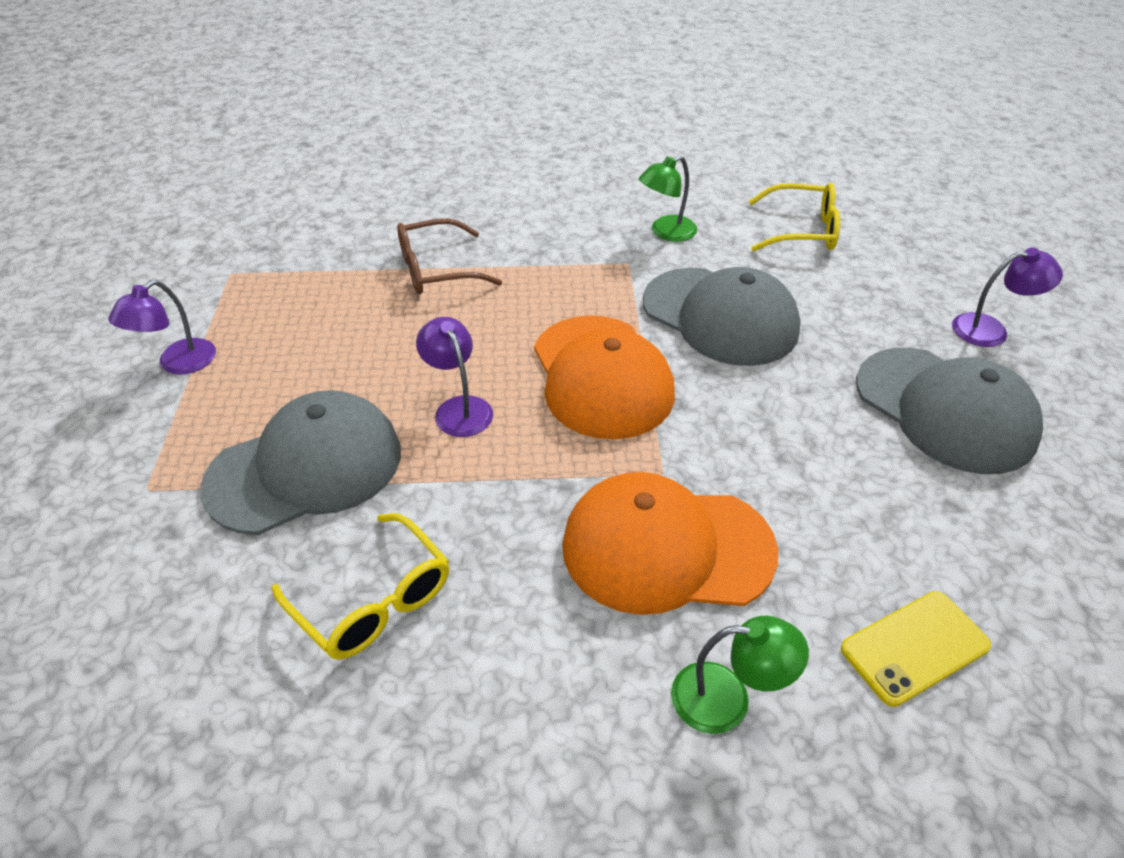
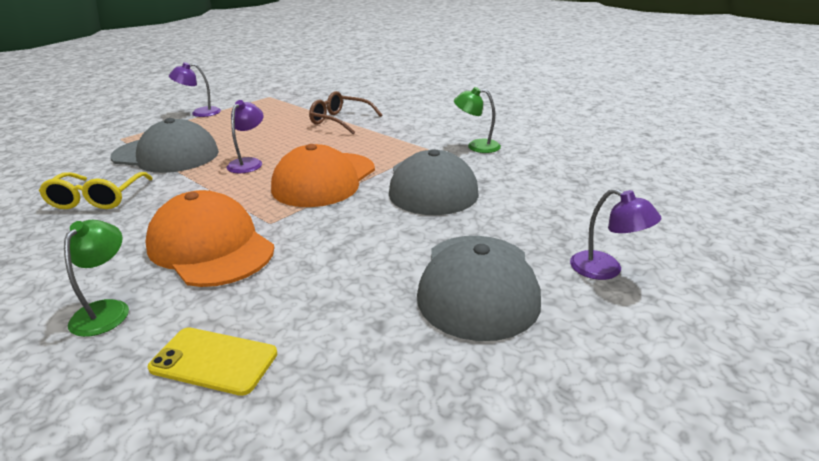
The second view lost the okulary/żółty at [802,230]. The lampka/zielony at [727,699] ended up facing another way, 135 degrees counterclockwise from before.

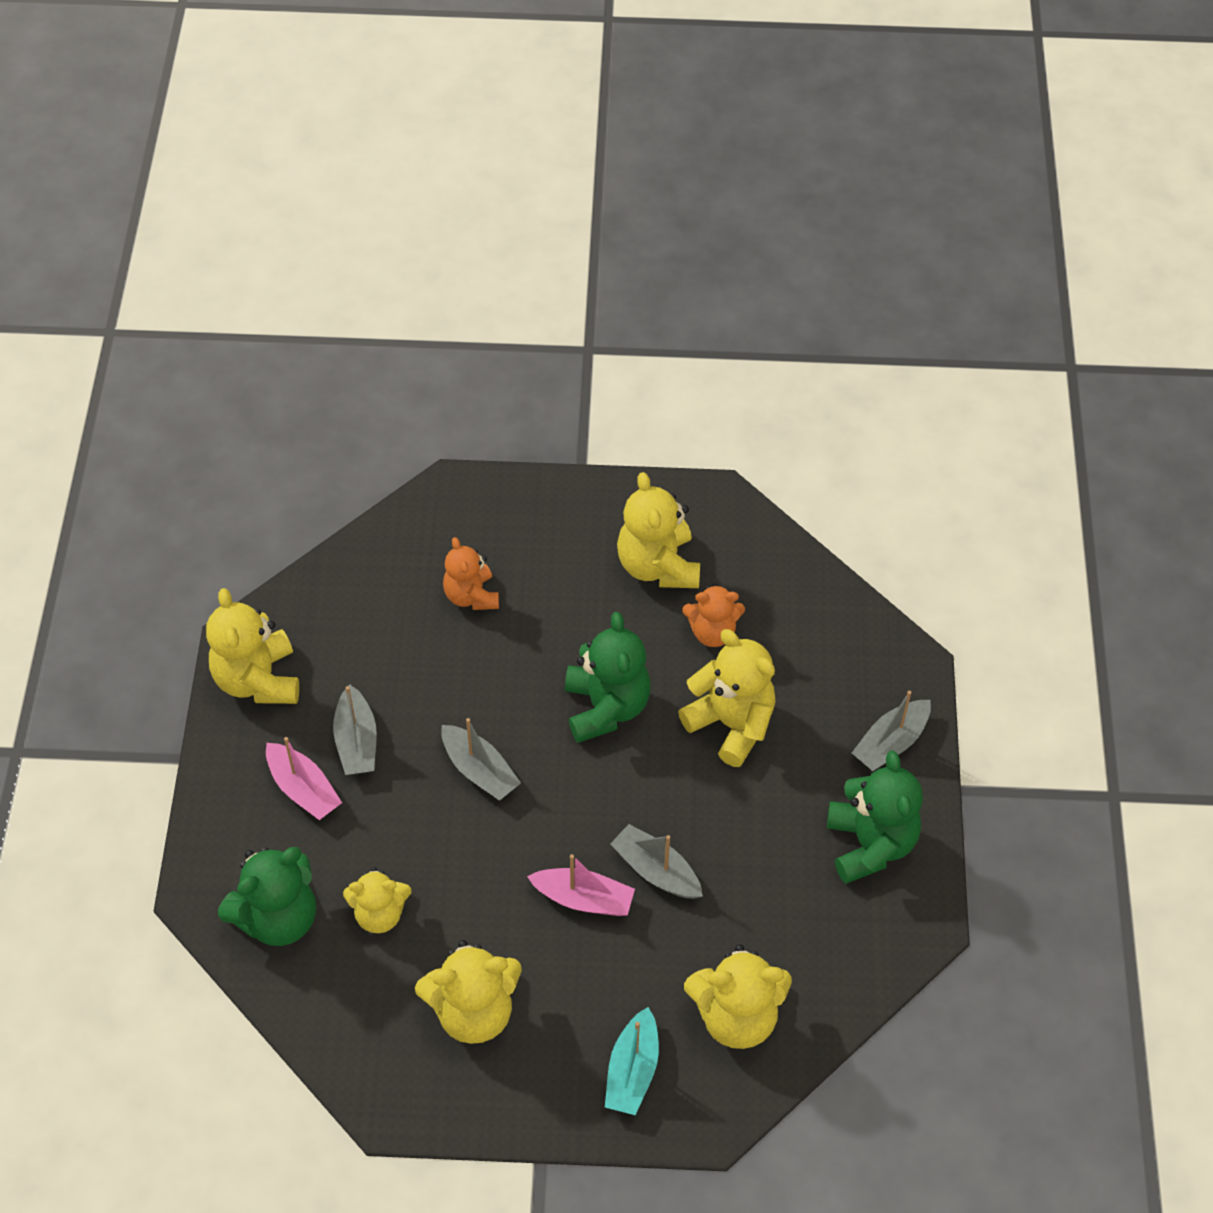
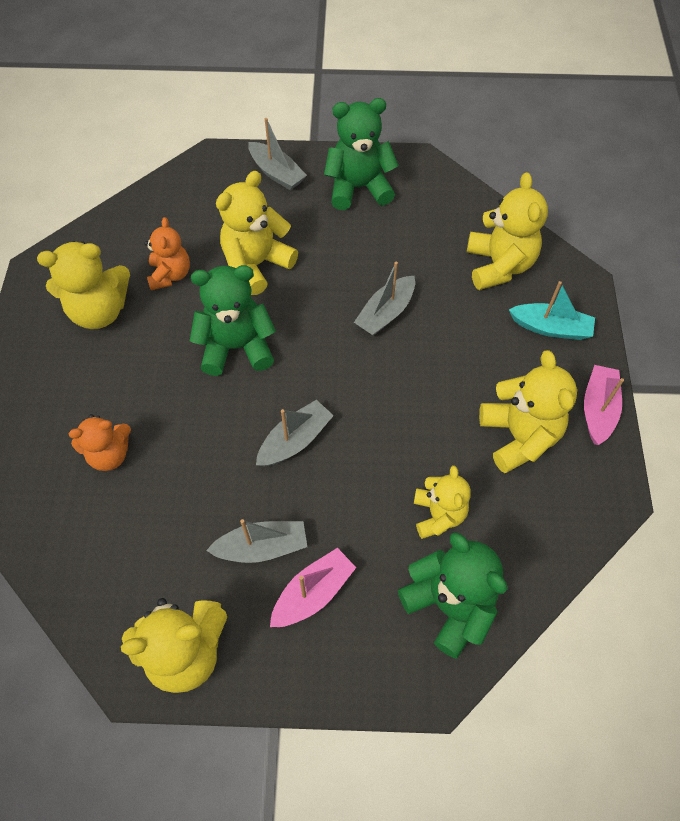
The łódka/różowy ended up elsewhere, having gone from [583,899] to [598,409].

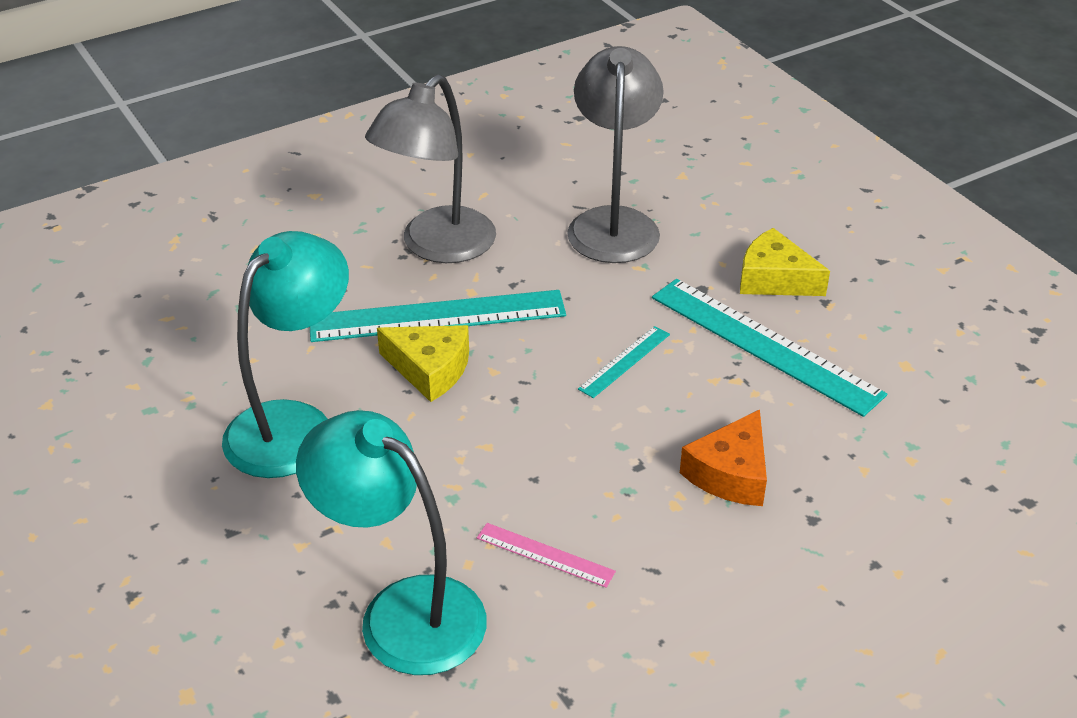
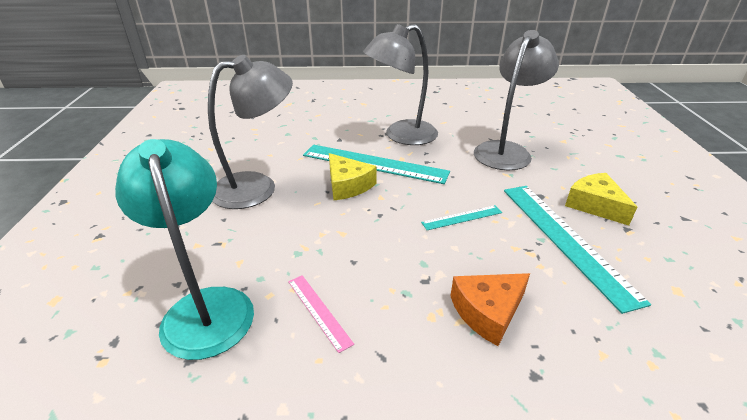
What was the lampka/turkusowy at [294,424] turned into the lampka/szary at [257,187].

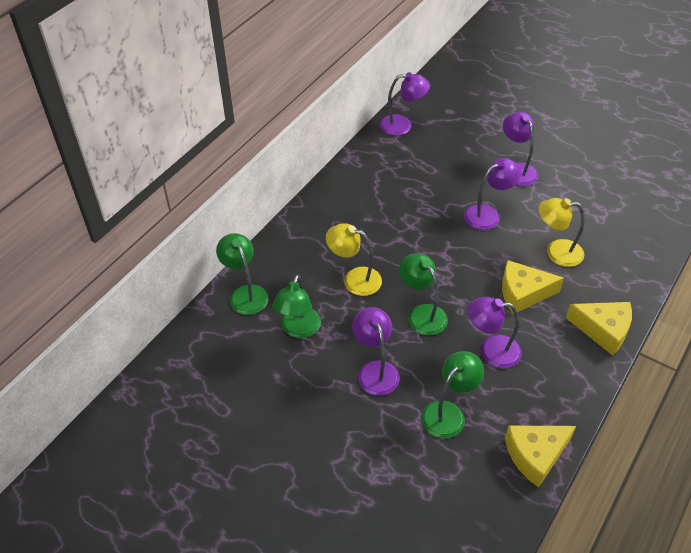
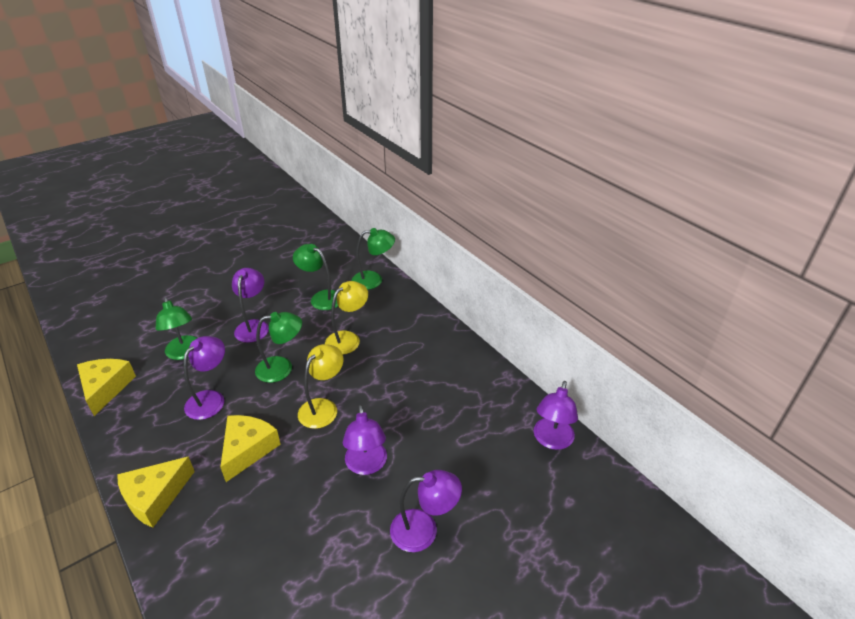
The lampka/żółty ended up elsewhere, having gone from [556,252] to [323,407]. The lampka/fioletowy at [375,370] ended up facing another way, 90 degrees counterclockwise from before.

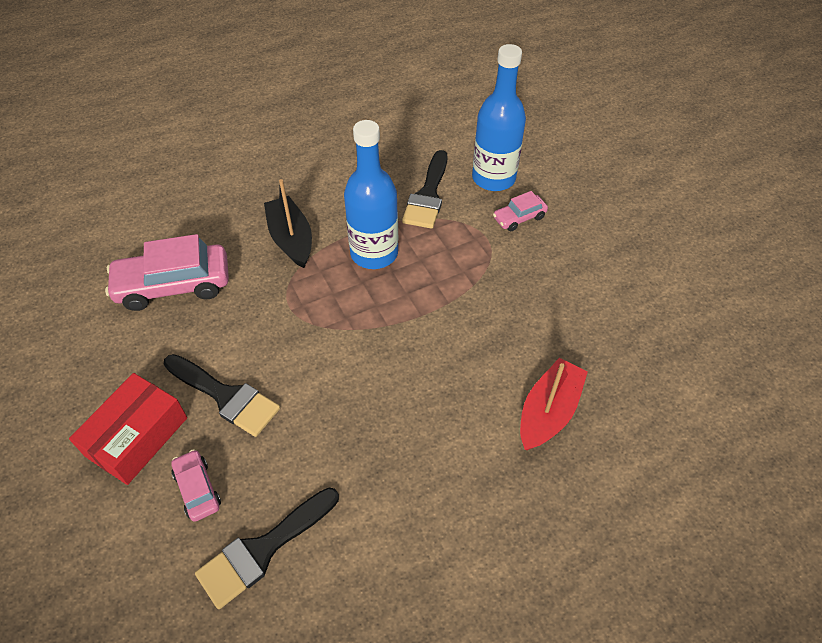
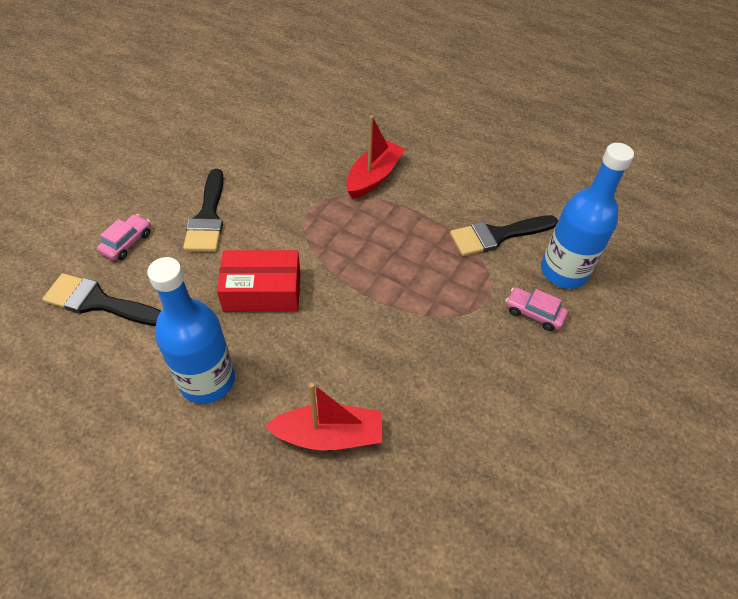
The second view lost the samochód/różowy at [174,285]. The pudełko/czerwony ended up elsewhere, having gone from [137,436] to [262,291]. The butelka/niebieski ended up elsewhere, having gone from [374,253] to [207,380]. What was the łódka/czarny at [291,239] turned into the łódka/czerwony at [373,177].

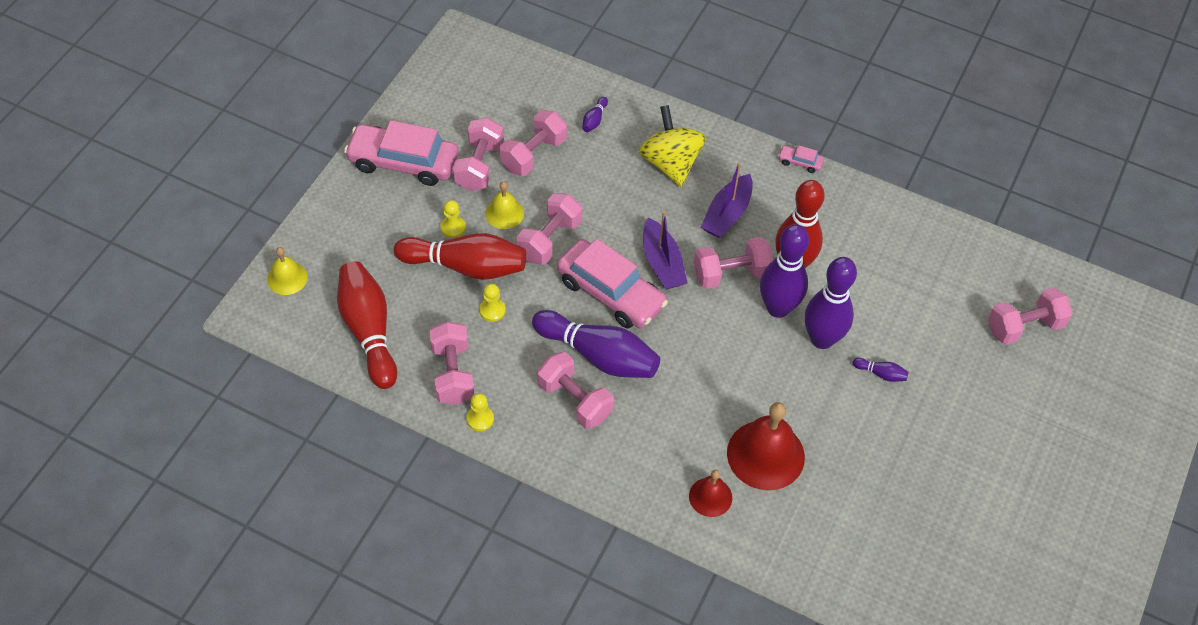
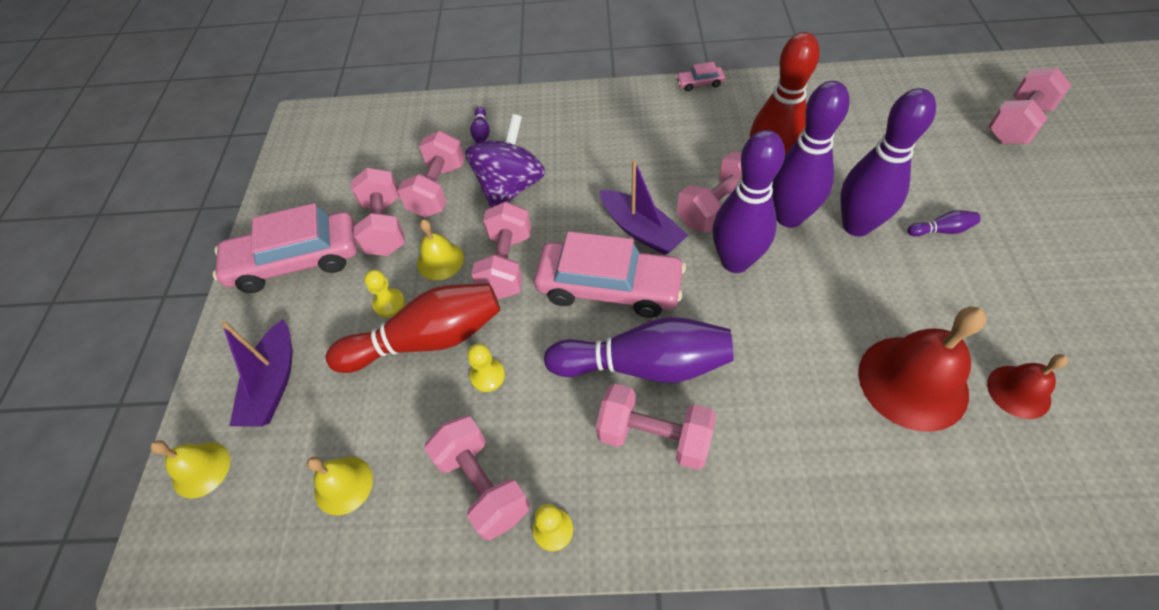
The second view lost the bączek/żółty at [670,163]. The second view gained the bączek/fioletowy at [510,187]. The second view gained the kręgiel/fioletowy at [735,261]. The dzwonek/czerwony ended up elsewhere, having gone from [710,497] to [1018,391]. The łódka/fioletowy ended up elsewhere, having gone from [727,214] to [273,383]. Where the kręgiel/czerwony stood at [369,331], the dzwonek/żółty came to stand at [343,485].

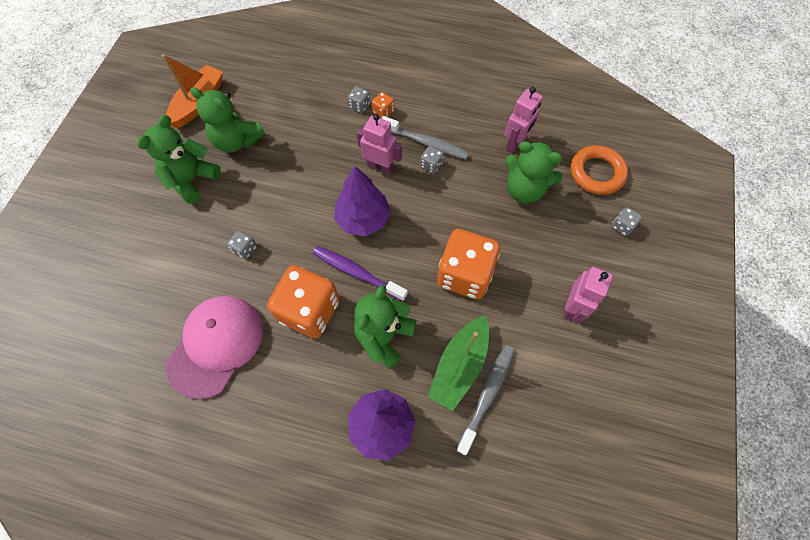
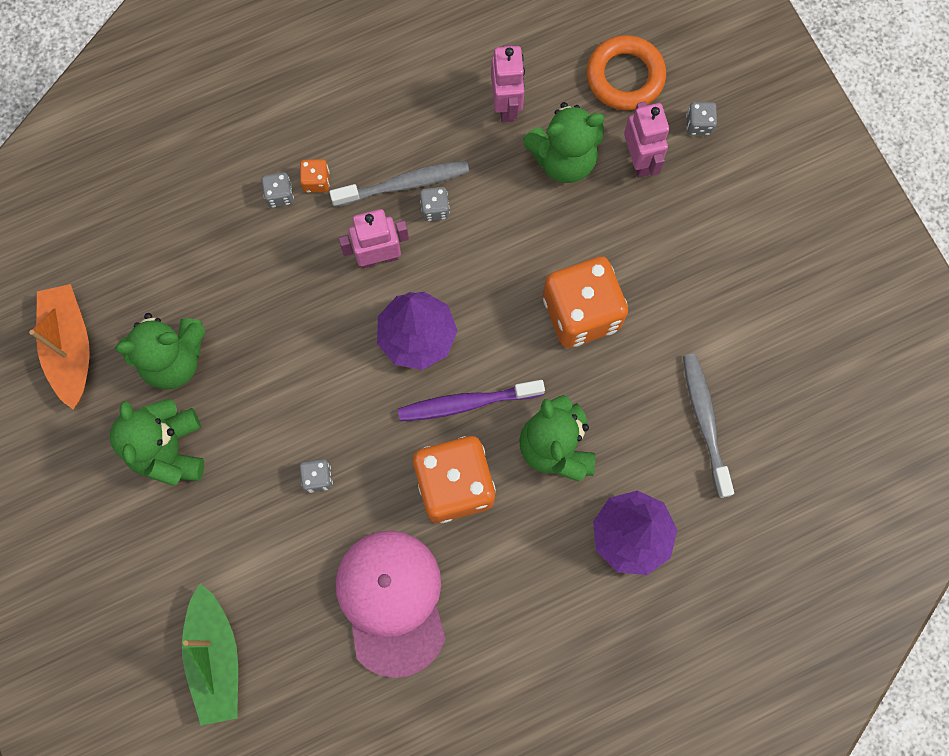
The łódka/zielony ended up elsewhere, having gone from [459,366] to [215,658]. The robot/różowy ended up elsewhere, having gone from [573,307] to [639,160].

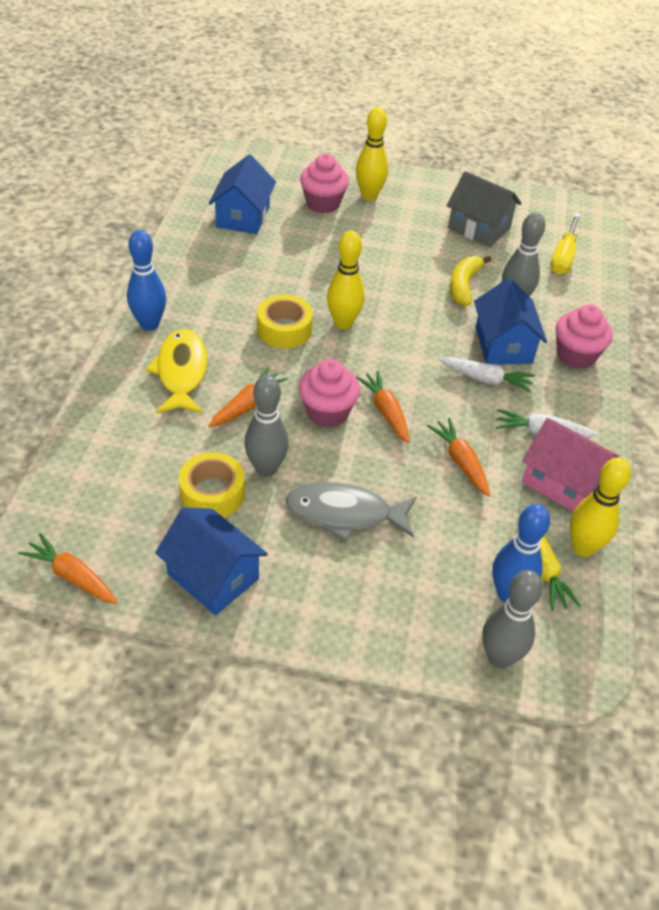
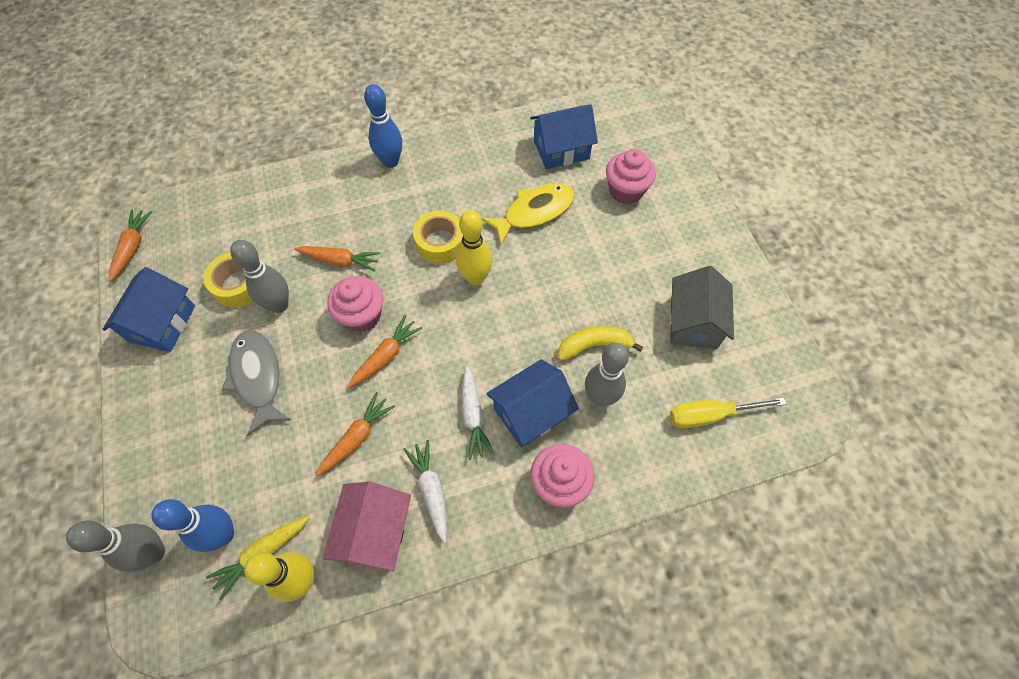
The second view lost the kręgiel/żółty at [369,196]. The ryba/żółty ended up elsewhere, having gone from [181,372] to [534,212].

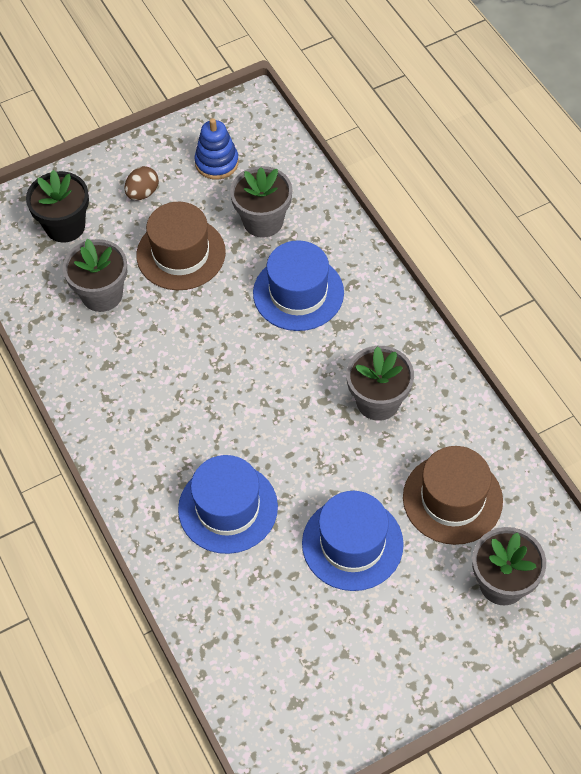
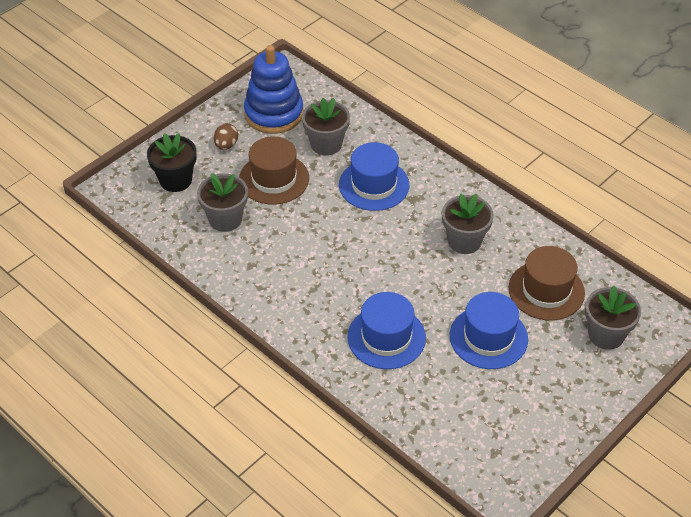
The size of the zabawka nakładanka/niebieski at [217,163] changed by a factor of 1.73.

